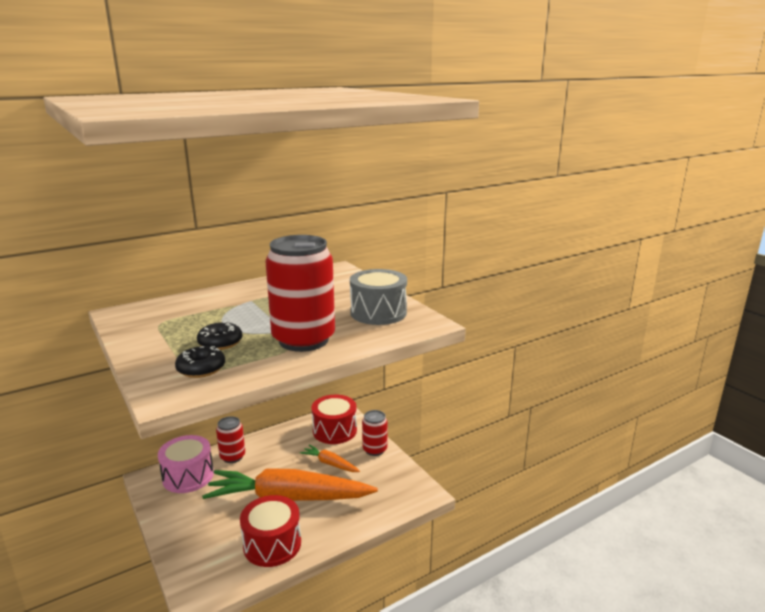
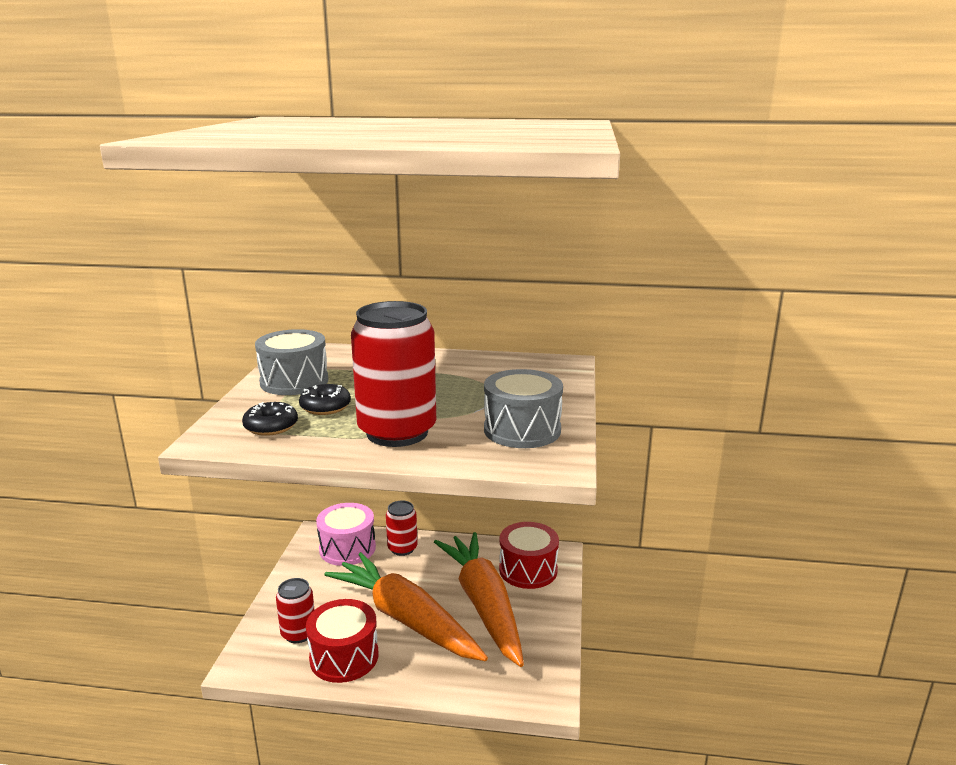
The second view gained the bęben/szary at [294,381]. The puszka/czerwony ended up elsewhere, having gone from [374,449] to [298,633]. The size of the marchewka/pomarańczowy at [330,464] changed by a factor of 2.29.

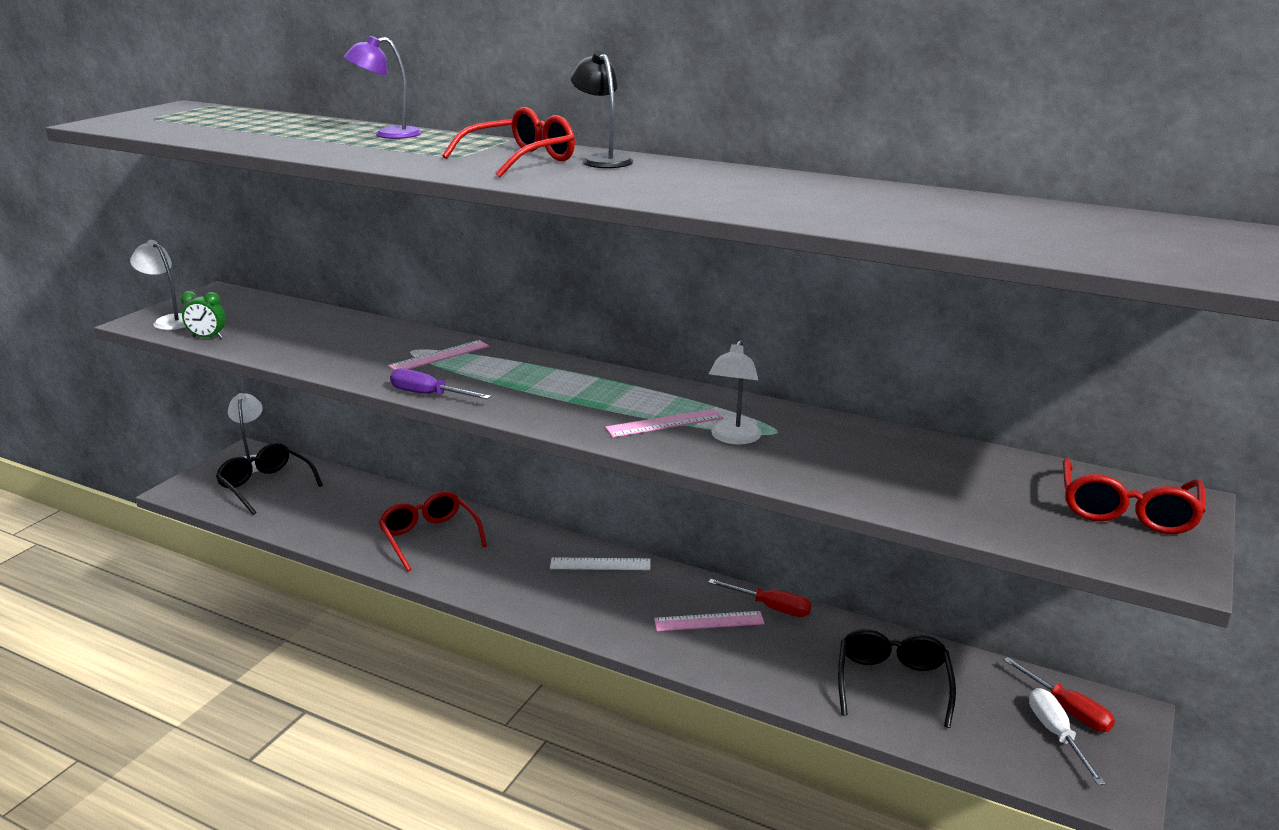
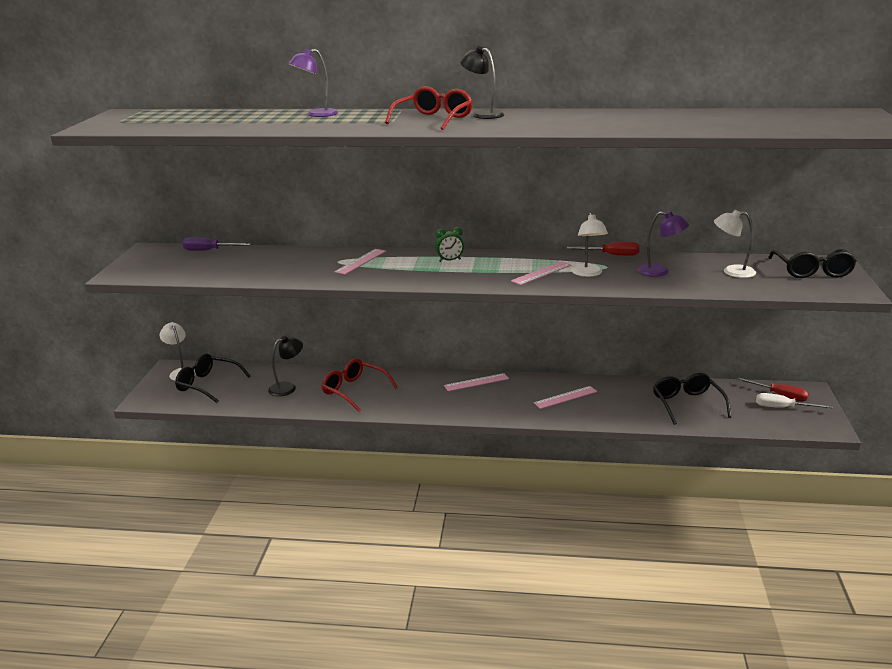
The second view gained the lampka/czarny at [287,387]. The second view gained the lampka/fioletowy at [660,272]. The lampka/biały ended up elsewhere, having gone from [170,321] to [732,271]. The budzik/zielony ended up elsewhere, having gone from [207,337] to [449,260]. The śrubokręt/fioletowy ended up elsewhere, having gone from [429,395] to [209,250]. The śrubokręt/czerwony ended up elsewhere, having gone from [771,607] to [612,255]. What was the linijka/biały at [600,564] turned into the linijka/różowy at [476,382]. What was the okulary/czerwony at [1126,511] turned into the okulary/czarny at [812,271]. The śrubokręt/biały at [1056,734] ended up facing another way, 45 degrees counterclockwise from before.

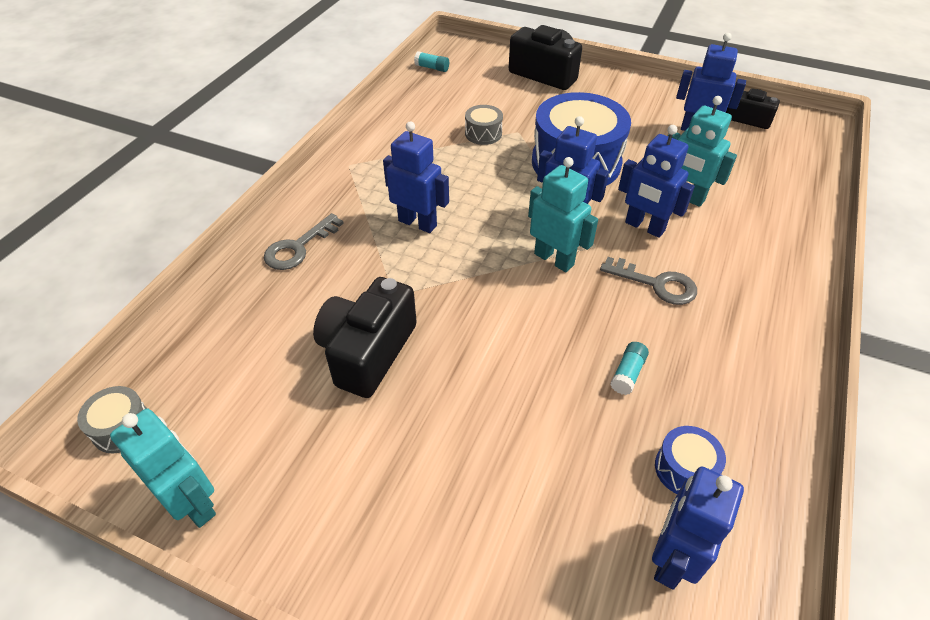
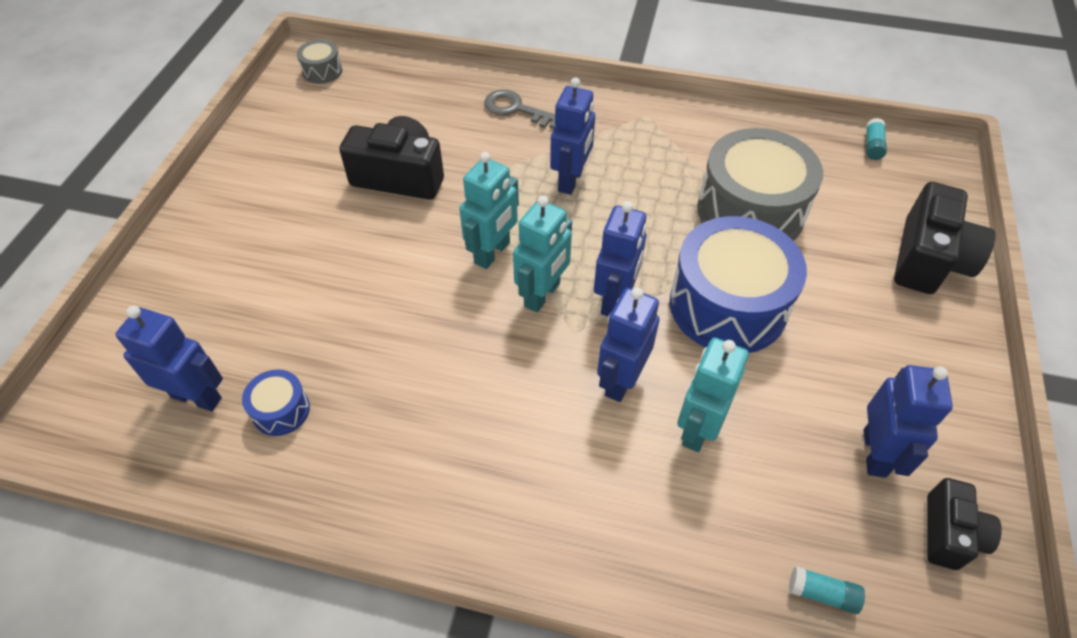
The second view lost the klucz/szary at [656,284]. The robot/turkusowy ended up elsewhere, having gone from [193,503] to [492,253]. The klej w sztyfcie/turkusowy ended up elsewhere, having gone from [627,373] to [822,594]. The size of the bęben/szary at [483,134] changed by a factor of 2.28.

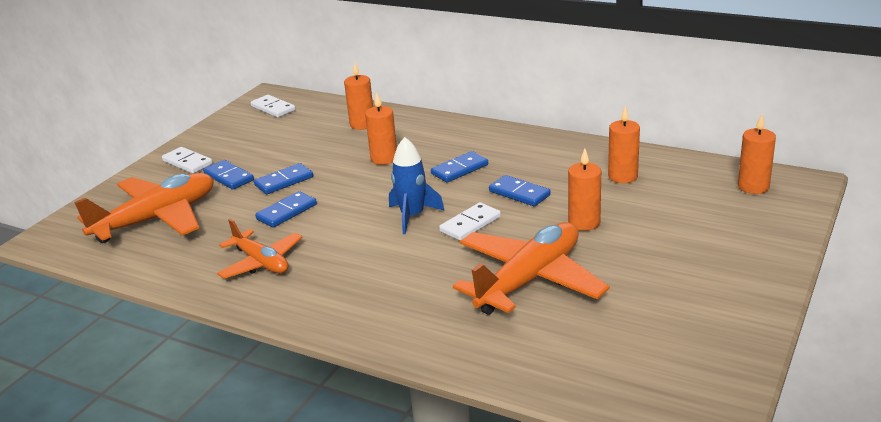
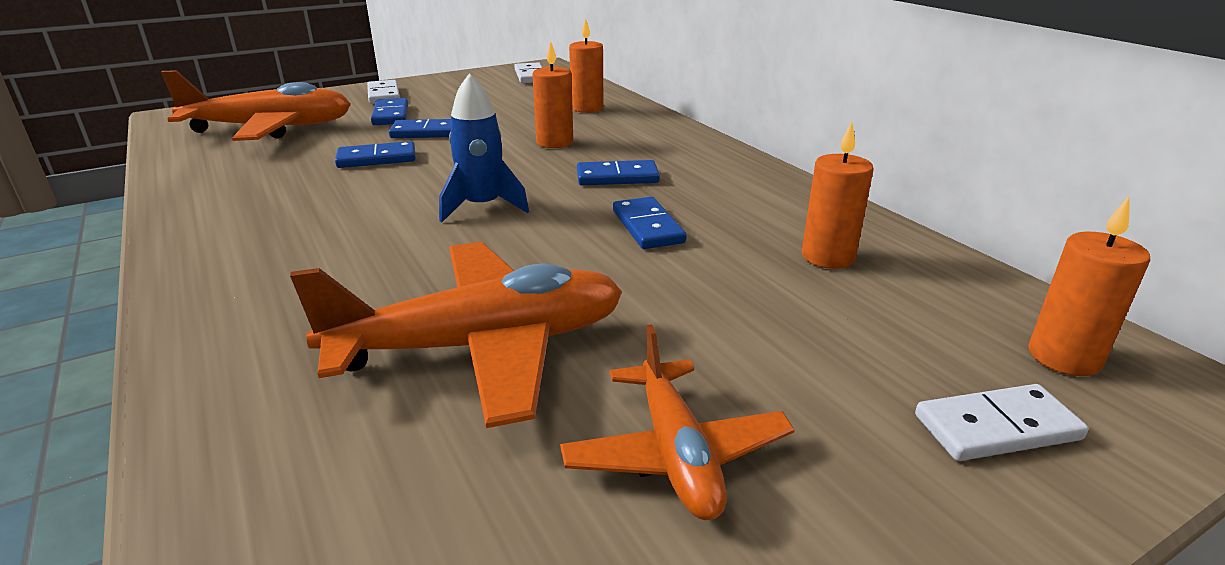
The second view lost the świeca/pomarańczowy at [584,223]. The samolot/pomarańczowy ended up elsewhere, having gone from [261,262] to [676,453]. The kostka domina/biały ended up elsewhere, having gone from [470,224] to [996,427].

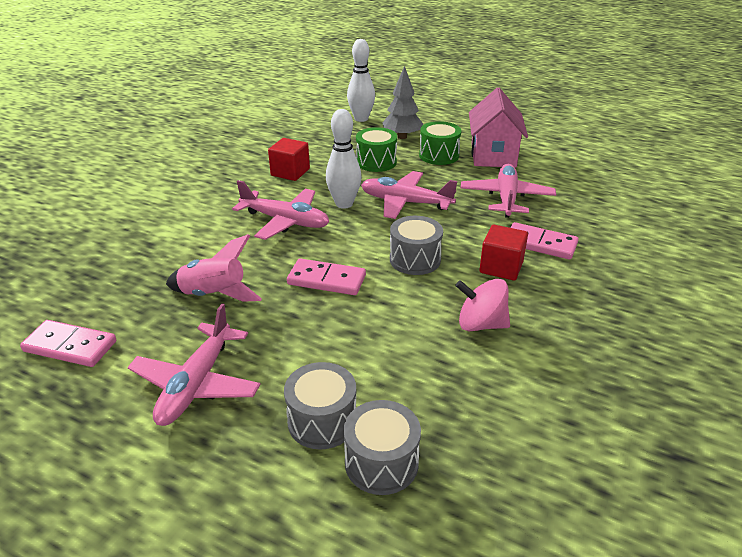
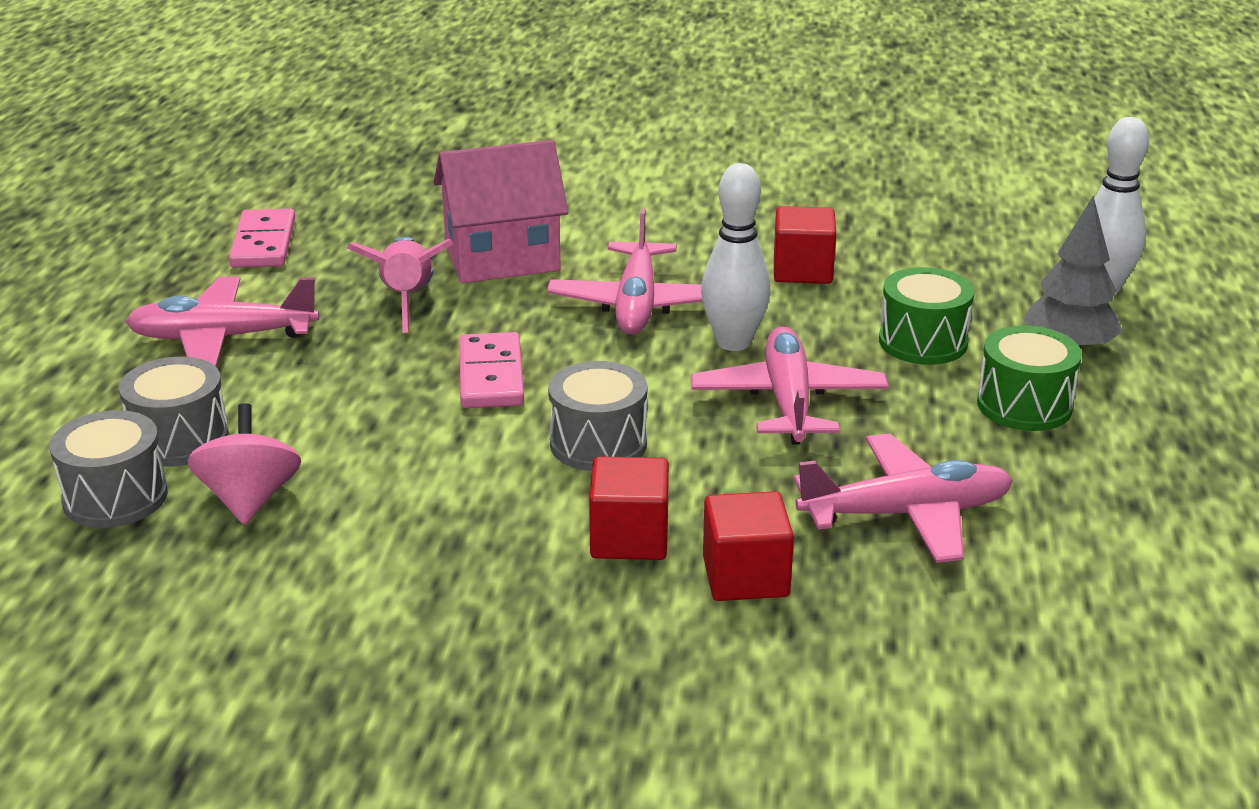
The bączek/różowy ended up elsewhere, having gone from [481,324] to [250,499]. The domek/różowy ended up elsewhere, having gone from [493,155] to [502,259]. Where the kostka domina/różowy stood at [540,244], the sześcian/czerwony came to stand at [745,577].

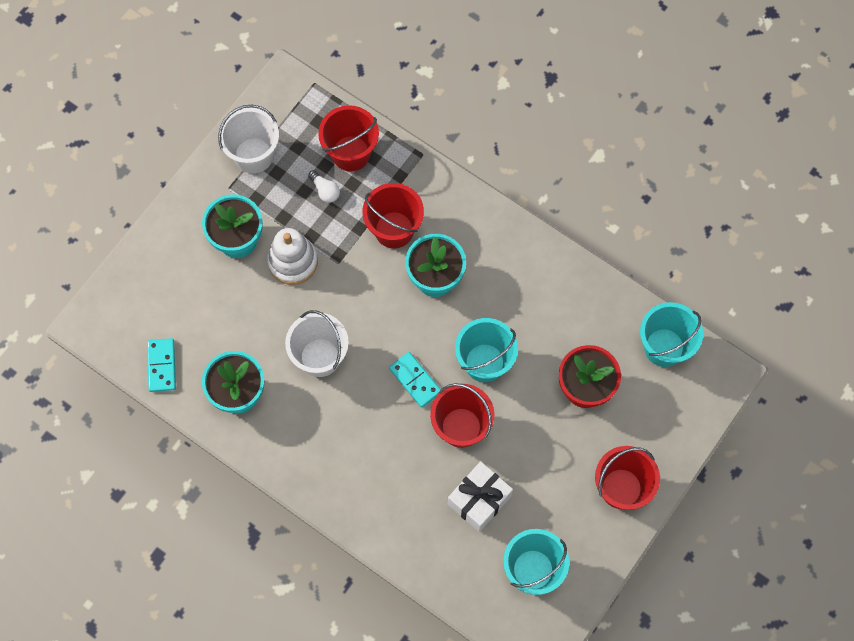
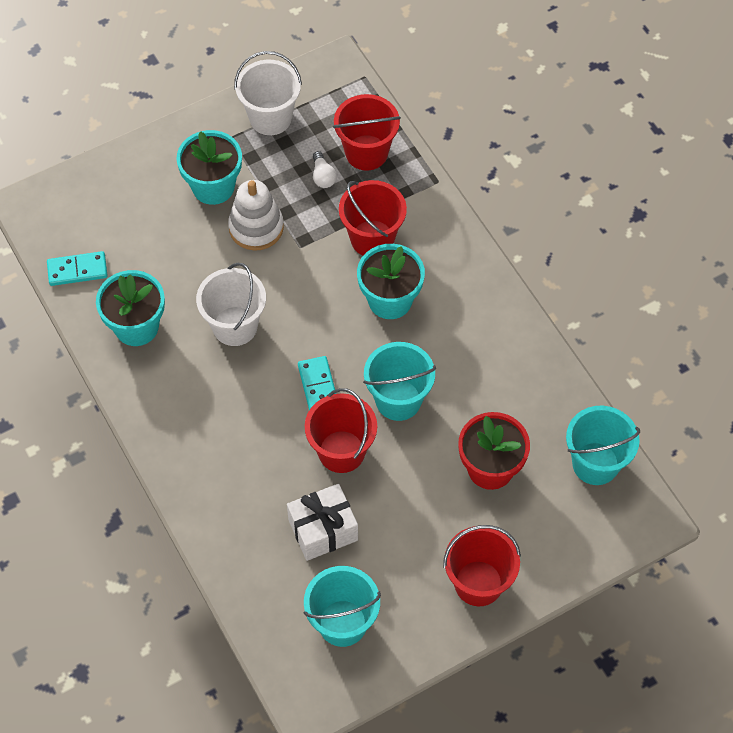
The kostka domina/turkusowy at [162,366] ended up facing another way, 60 degrees clockwise from before.

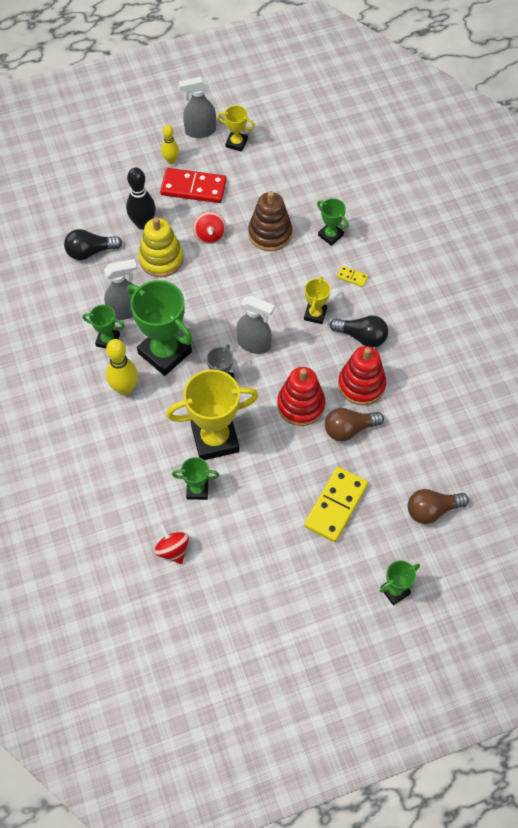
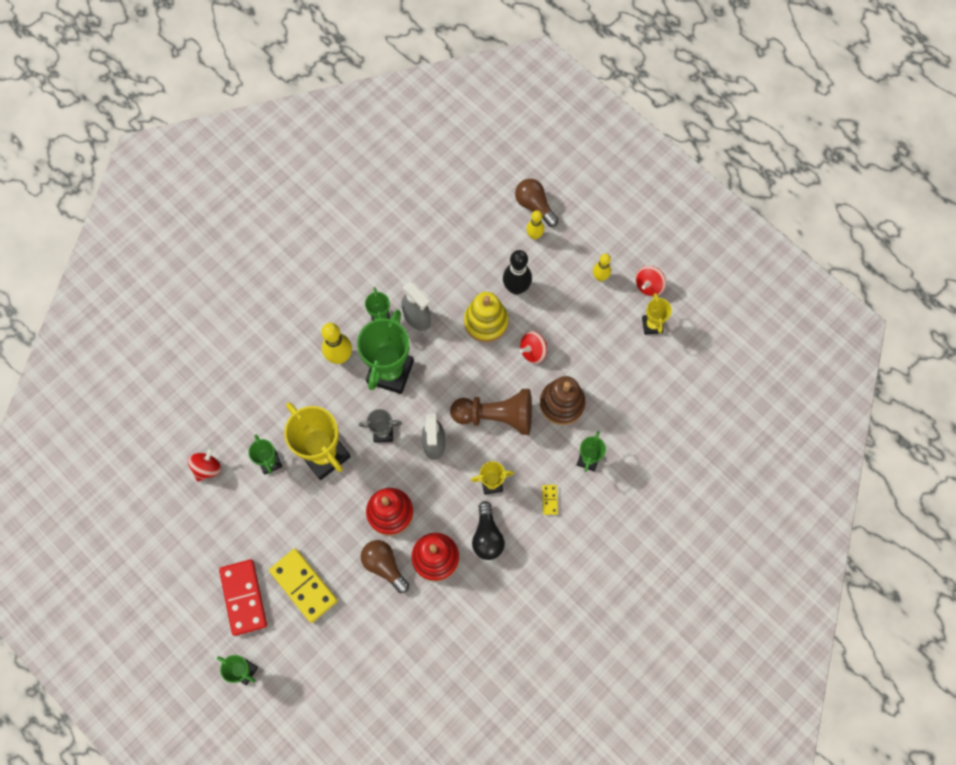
The second view lost the żarówka/czarny at [90,252]. The second view gained the pionek/brązowy at [496,416]. The second view gained the kręgiel/żółty at [534,235]. The kostka domina/czerwony ended up elsewhere, having gone from [193,187] to [244,597]. The żarówka/brązowy ended up elsewhere, having gone from [432,510] to [534,206]. Where the spryskiwacz/szary stood at [200,131], the bączek/czerwony came to stand at [648,286]. The kostka domina/żółty at [335,505] ended up facing another way, 45 degrees clockwise from before.

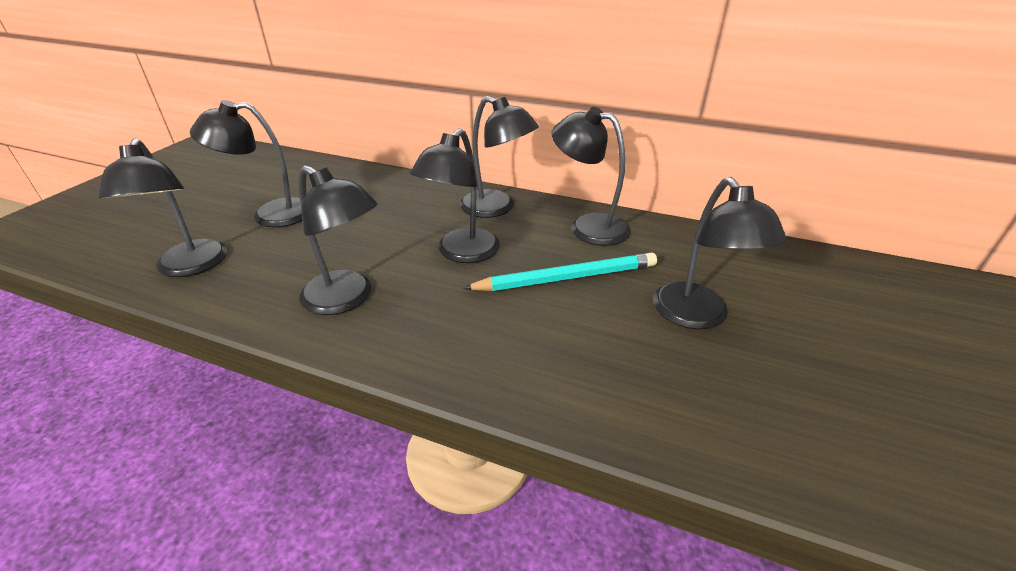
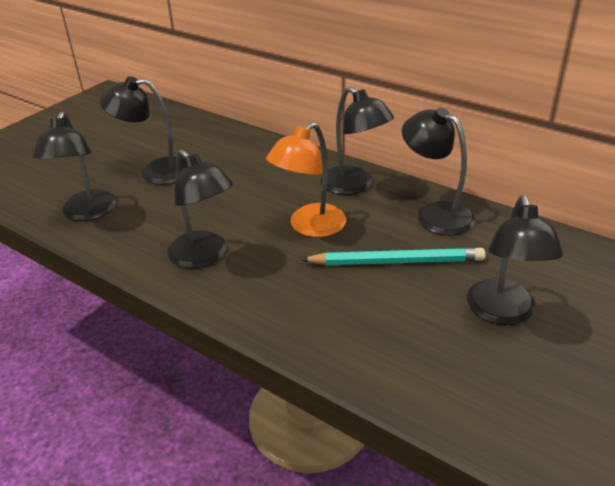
What was the lampka/czarny at [461,253] turned into the lampka/pomarańczowy at [309,227].

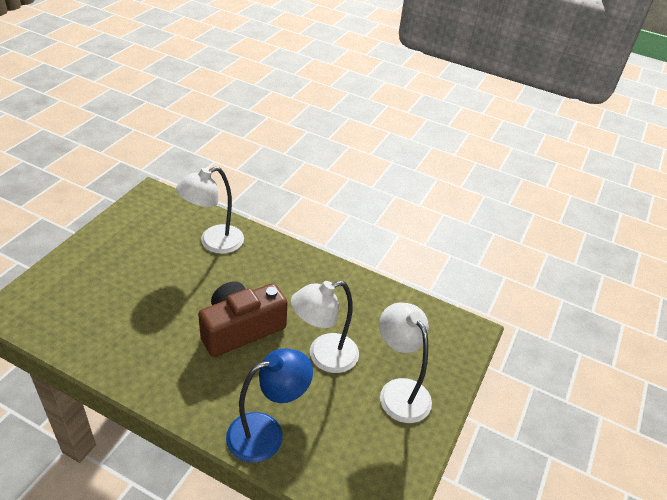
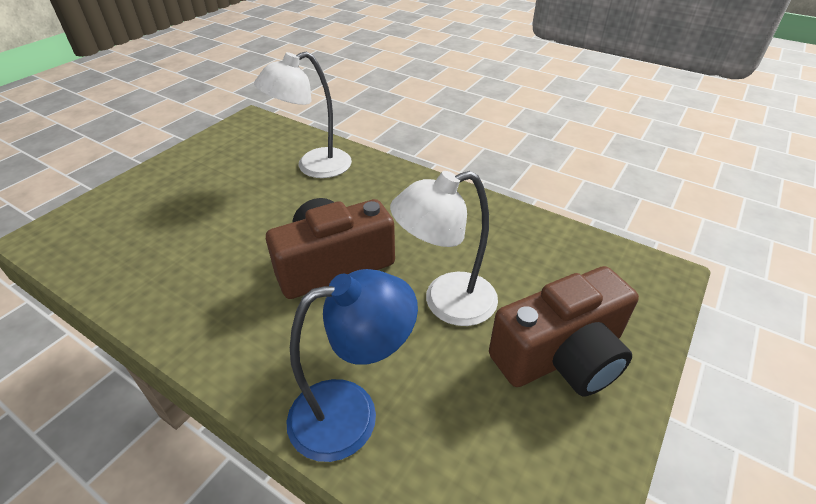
Where the lampka/biały stood at [399,391], the aparat fotograficzny/brązowy came to stand at [561,355].

